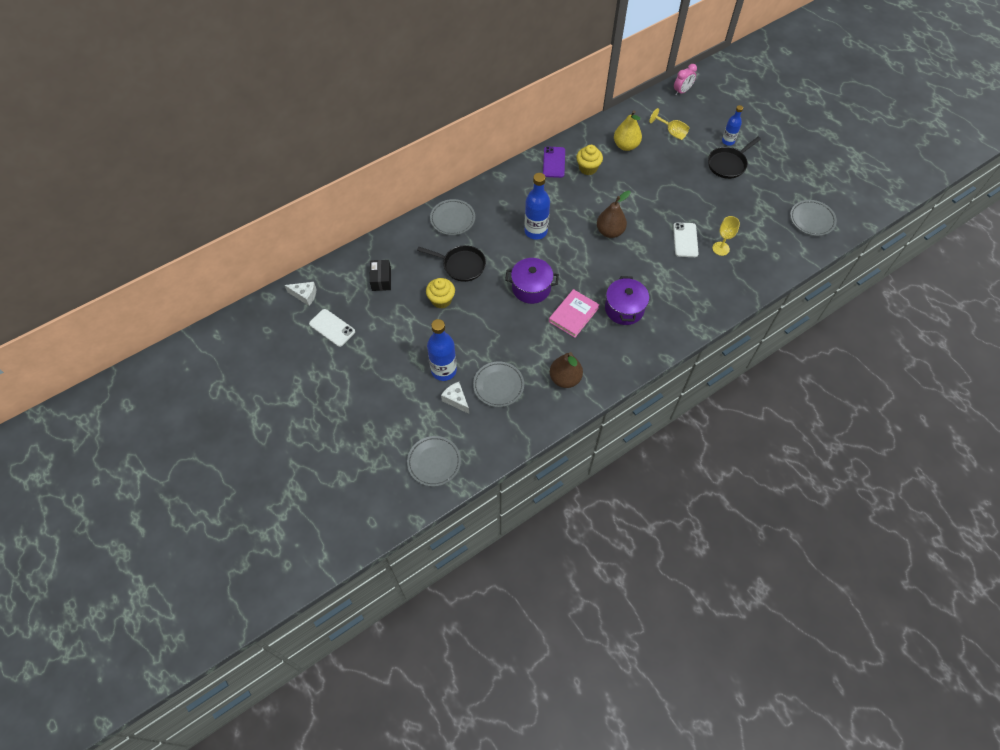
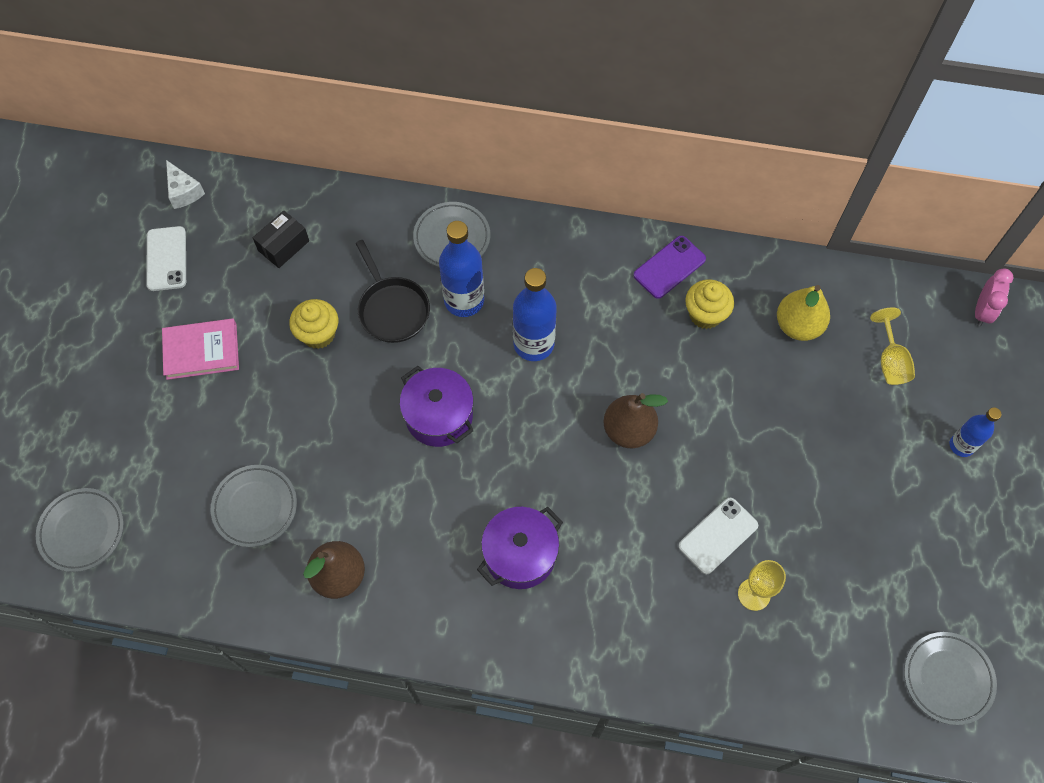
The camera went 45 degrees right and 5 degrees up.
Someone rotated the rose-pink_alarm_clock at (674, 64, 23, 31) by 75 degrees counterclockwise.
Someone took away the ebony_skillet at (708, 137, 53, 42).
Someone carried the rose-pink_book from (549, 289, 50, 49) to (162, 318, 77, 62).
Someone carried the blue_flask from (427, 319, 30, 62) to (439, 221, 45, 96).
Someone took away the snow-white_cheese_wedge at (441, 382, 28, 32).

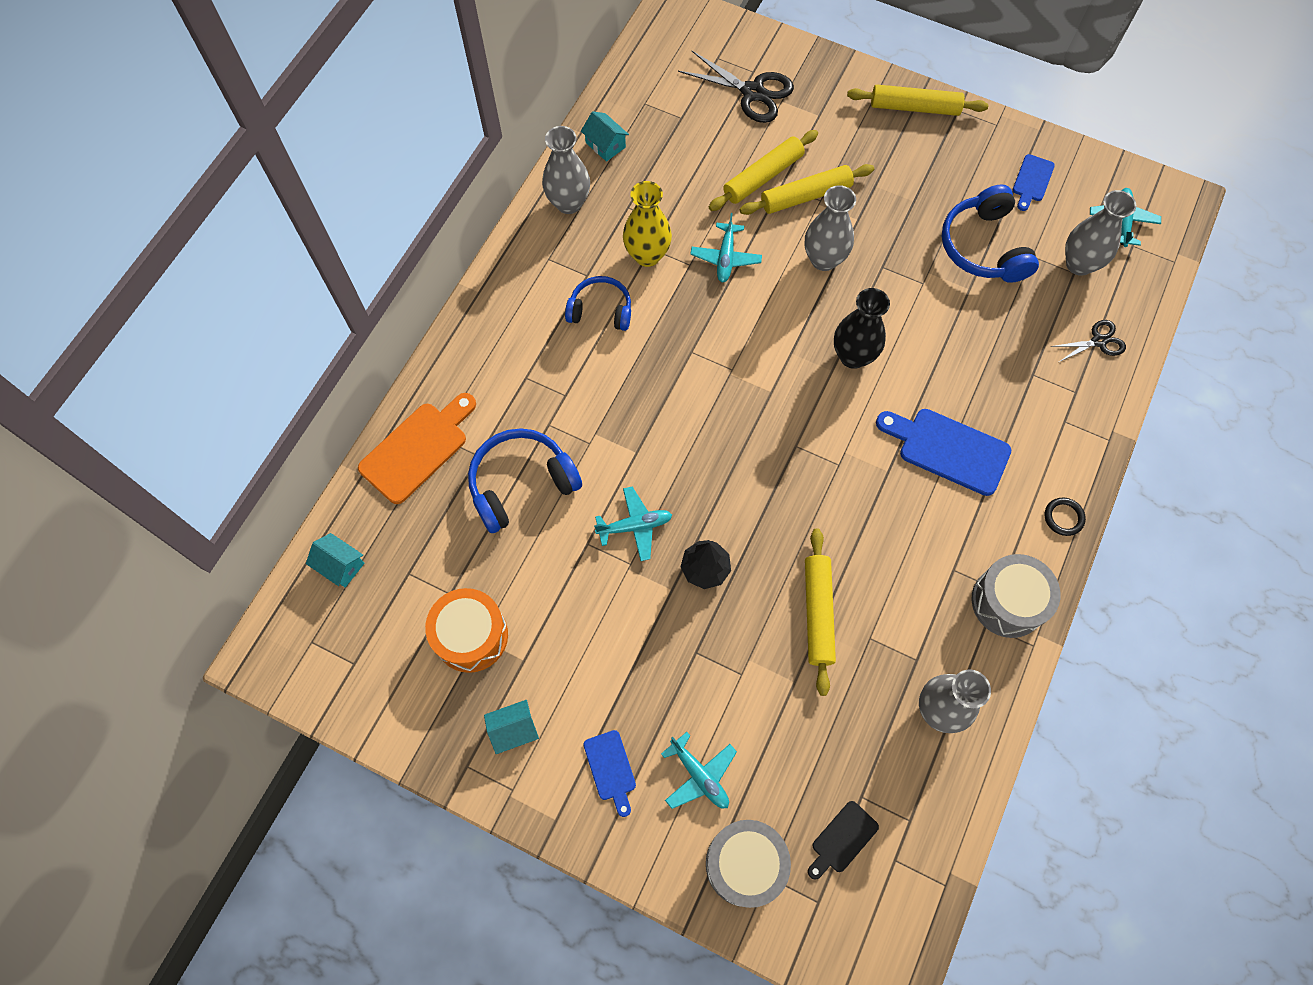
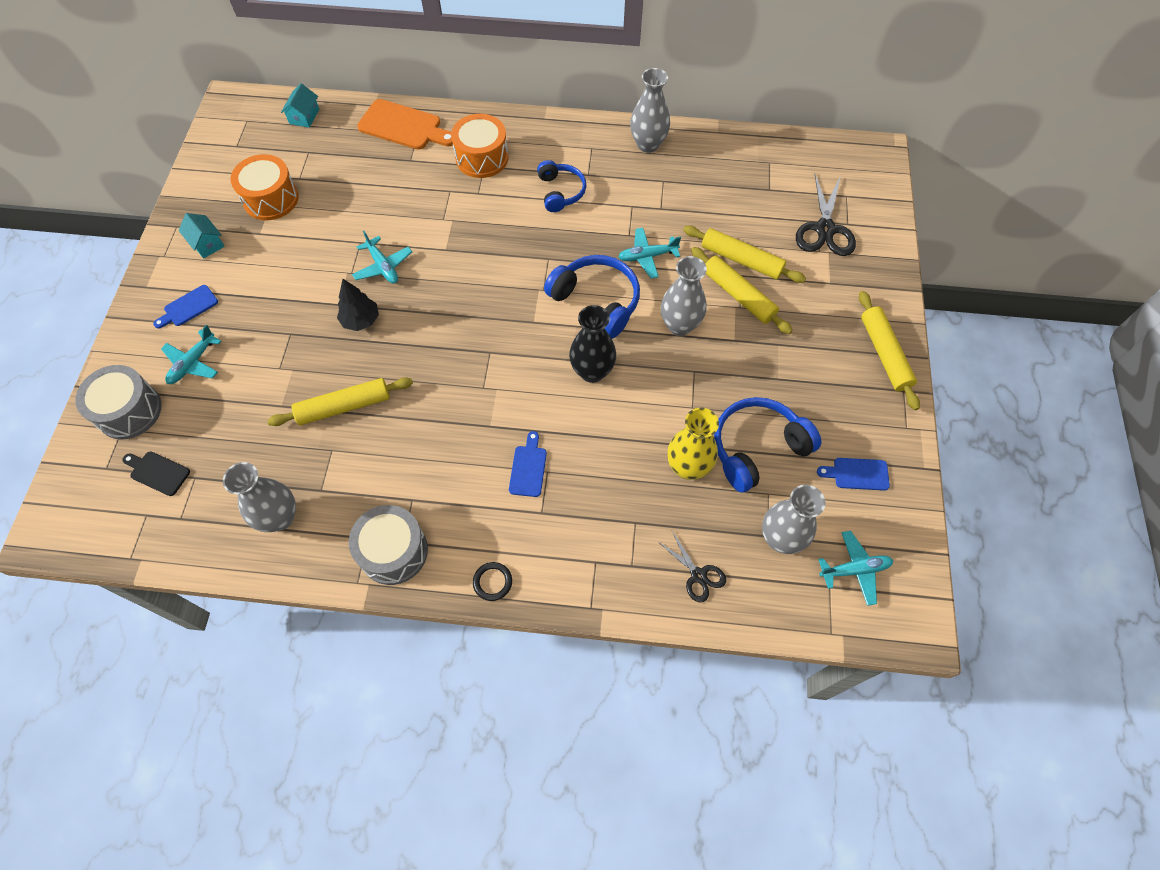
The camera went 70 degrees right and 5 degrees down.
Someone took away the teal_house at (581, 111, 48, 51).
Someone carried the bright_yellow_tall_vase from (623, 181, 49, 86) to (667, 408, 52, 72).
Someone scaled the blue_chopping_board at (876, 409, 135, 87) by 0.56.
Someone carried the blue_over-ear_headphones from (468, 428, 114, 105) to (544, 255, 96, 84).
Someone put down the orange-coloured_snare_drum at (451, 114, 57, 64).

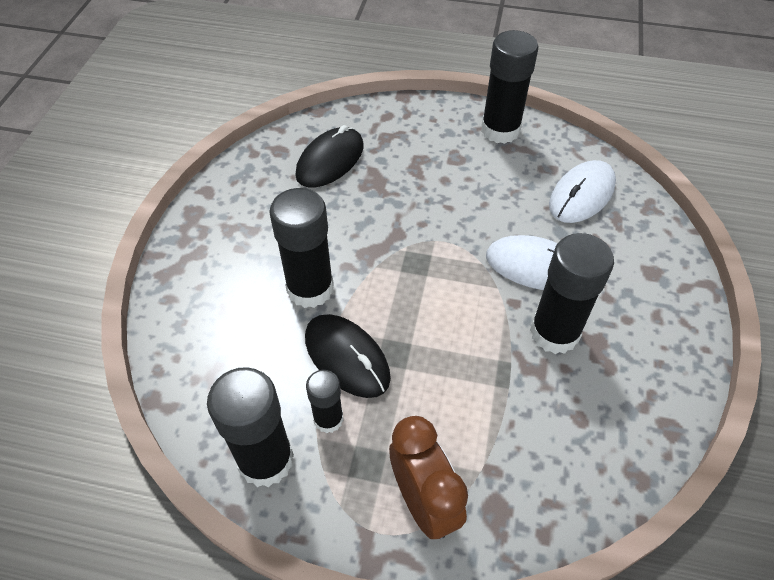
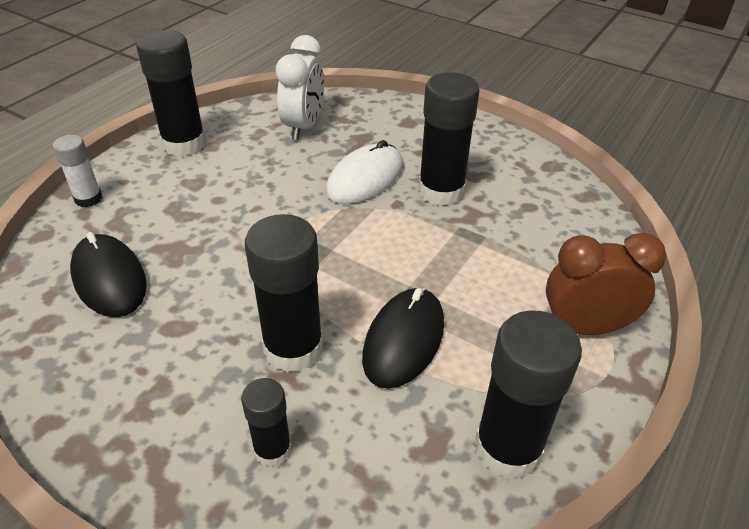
The camera went 70 degrees left and 10 degrees down.
Someone swapped the snow-white_computer_mouse at (549, 160, 67, 63) for the snow-white_alarm_clock at (276, 35, 48, 105).
Someone rotated the ebony_computer_mouse at (305, 314, 86, 84) by 45 degrees counterclockwise.
Someone carried the ebony_glue_stick from (306, 370, 38, 63) to (241, 378, 51, 89).
Someone put down the snow-white_glue_stick at (53, 135, 49, 72).

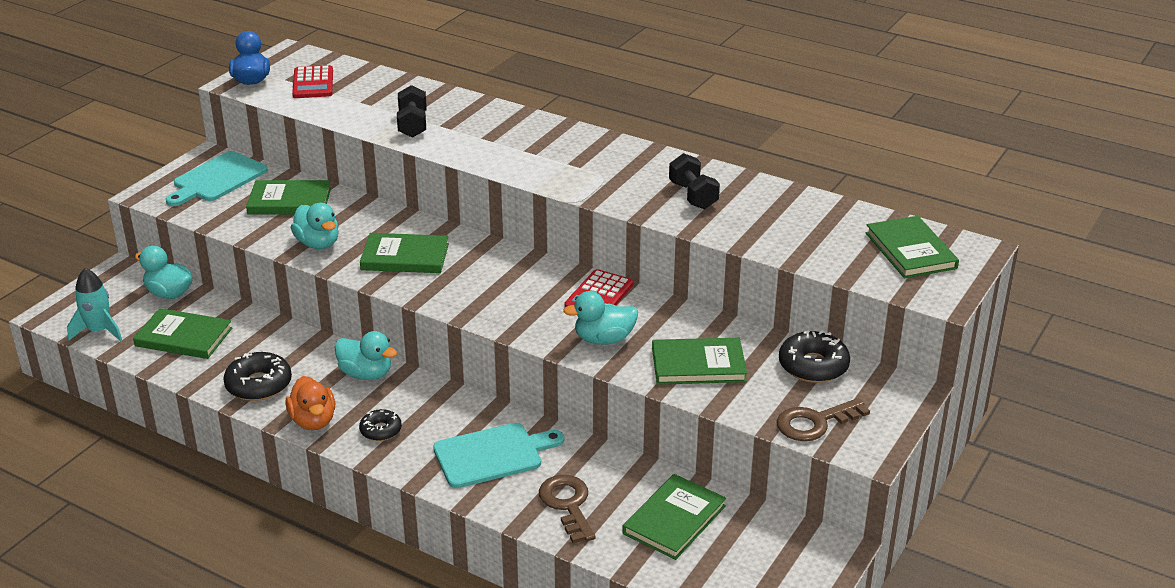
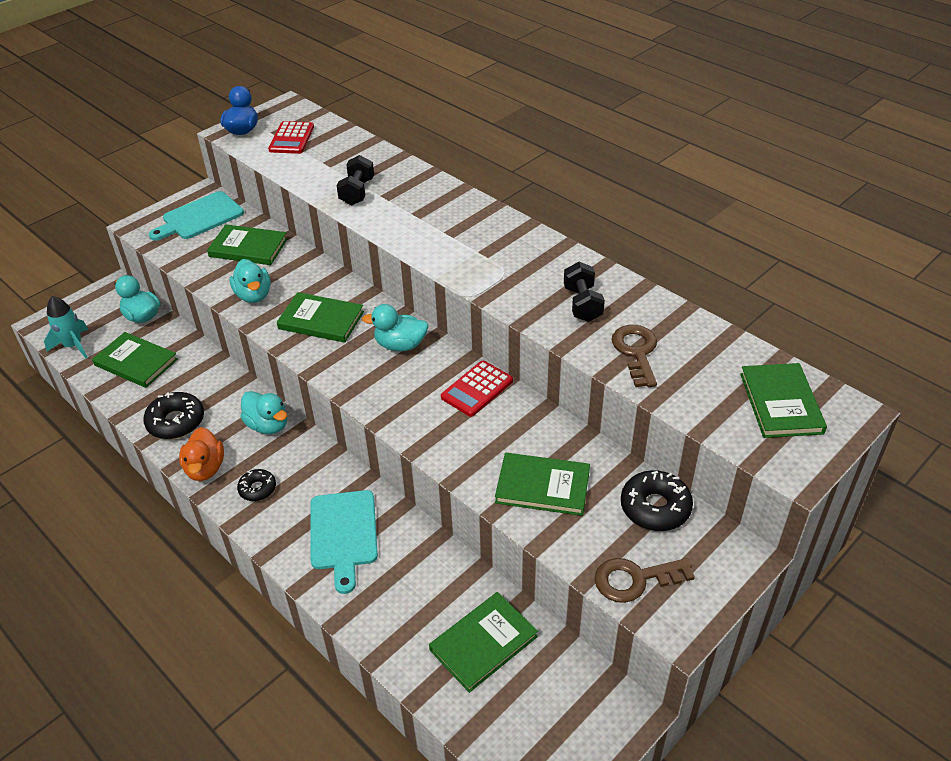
The camera went 15 degrees right and 10 degrees up.
Someone carried the teal_toy_duck from (563, 291, 75, 54) to (362, 304, 67, 47).
Someone rotated the teal_chopping_board at (433, 423, 131, 65) by 90 degrees clockwise.
Someone carried the russet_key from (539, 475, 56, 68) to (612, 325, 45, 62).

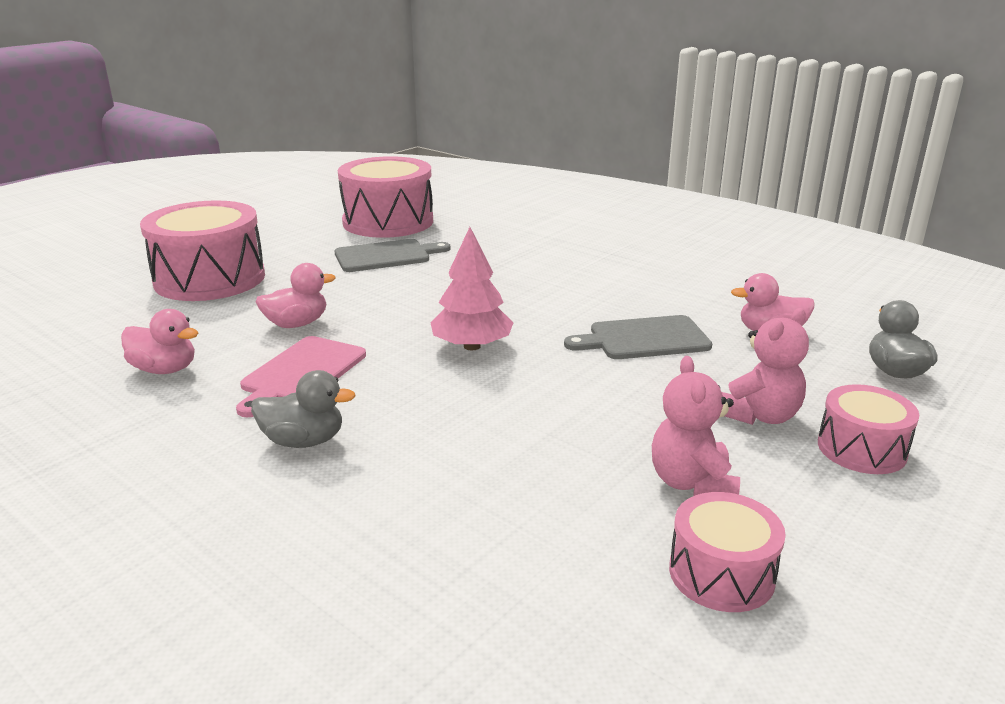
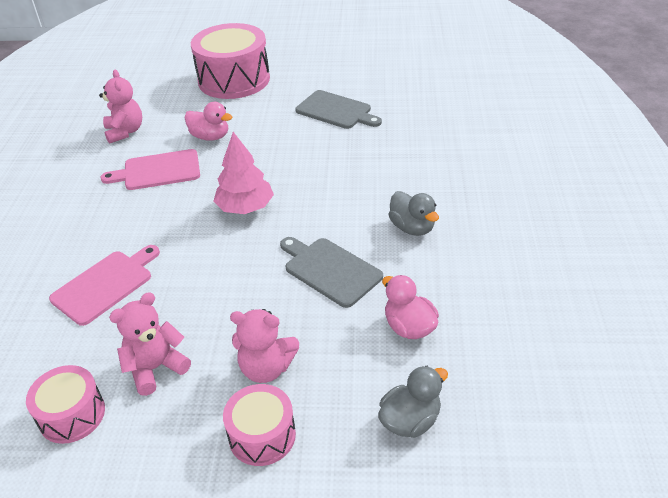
The camera went 55 degrees right and 15 degrees up.
Someone took away the rose-pink_snare_drum at (338, 156, 95, 82).
Someone swapped the rose-pink_toy_duck at (121, 309, 77, 65) for the rose-pink_teddy at (99, 69, 43, 75).
Someone carried the grey_toy_duck from (251, 370, 105, 78) to (388, 191, 51, 45).
Someone put down the rose-pink_chopping_board at (49, 245, 111, 81).

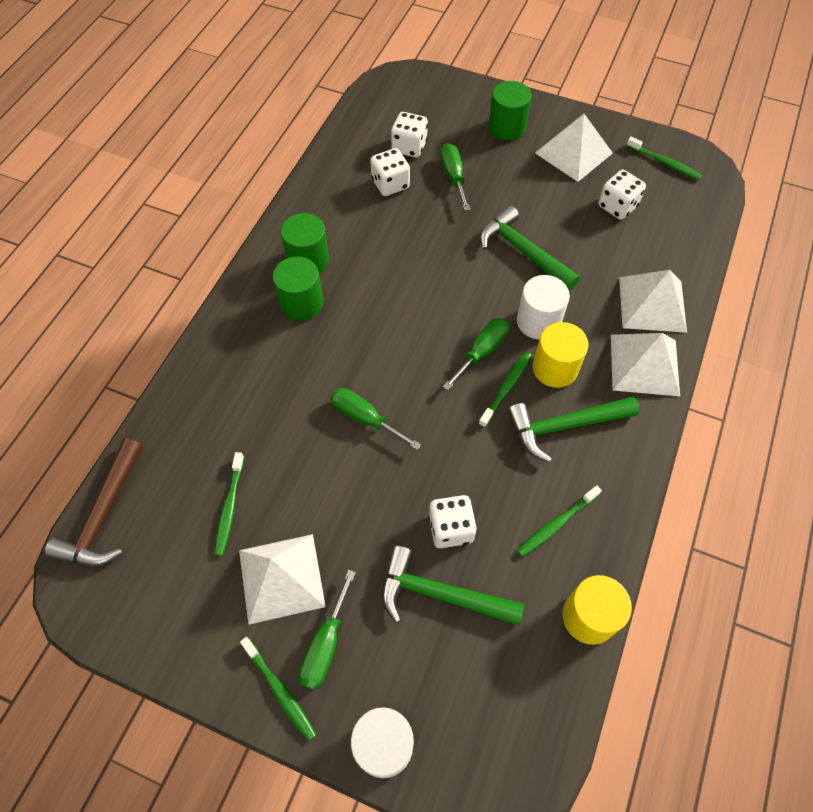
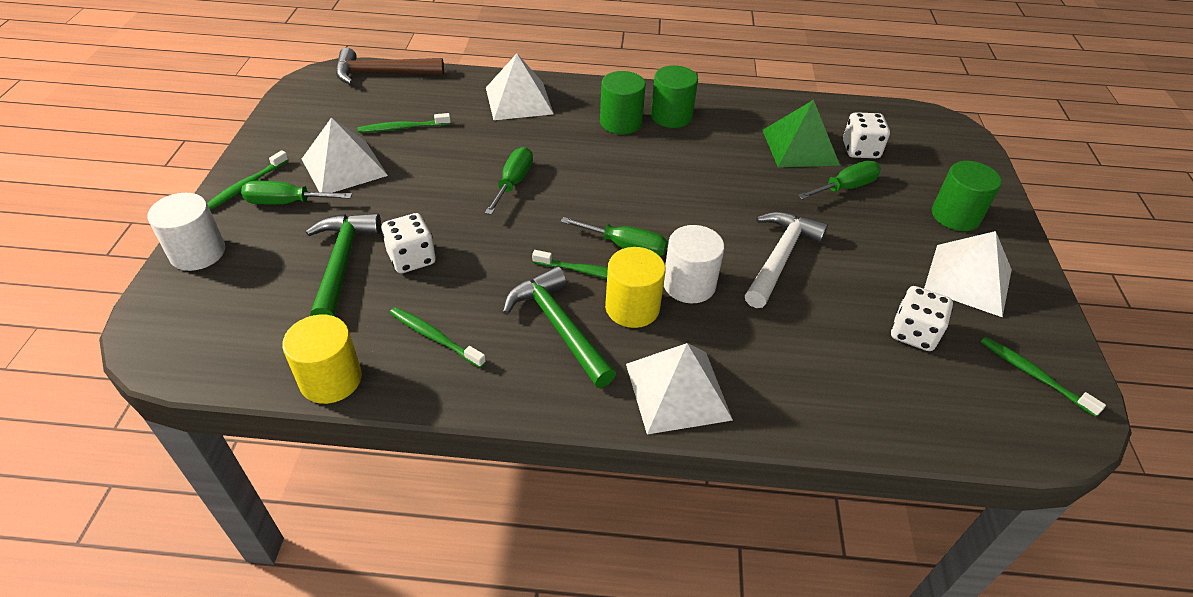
The camera went 70 degrees right and 15 degrees down.
Someone rotated the emerald_tooth_brush at (626, 136, 76, 44) by 120 degrees clockwise.
Someone swapped the snow-white_game_die at (370, 148, 40, 48) for the emerald_solid_pyramid at (762, 100, 78, 67).
Someone repainted the emerald_hammer at (480, 205, 100, 86), which became the snow-white_hammer at (745, 211, 83, 97).
Someone carried the snow-white_solid_pyramid from (619, 270, 68, 63) to (486, 54, 68, 66).

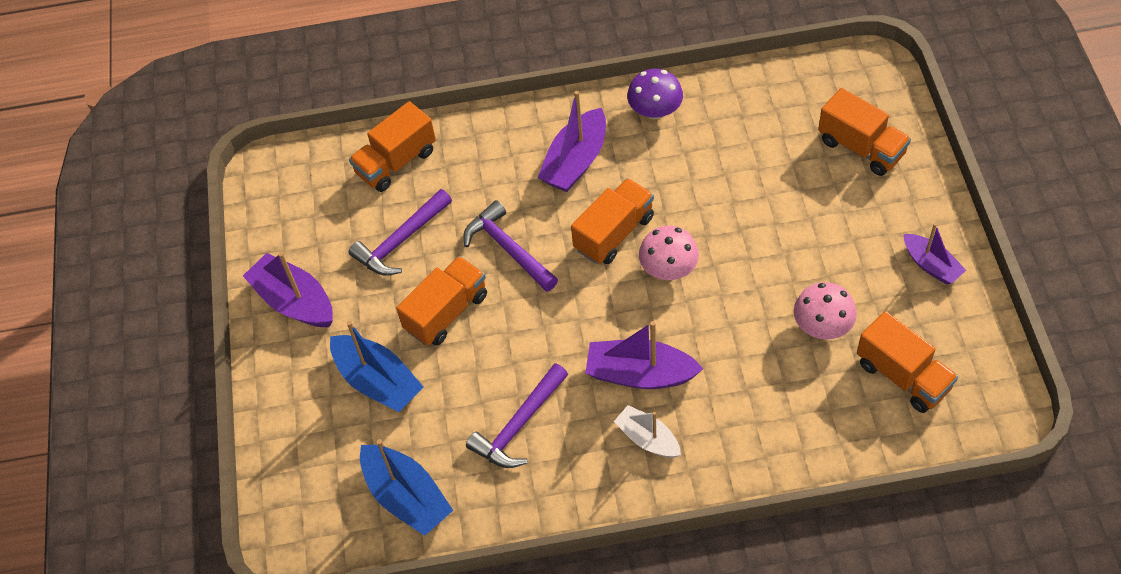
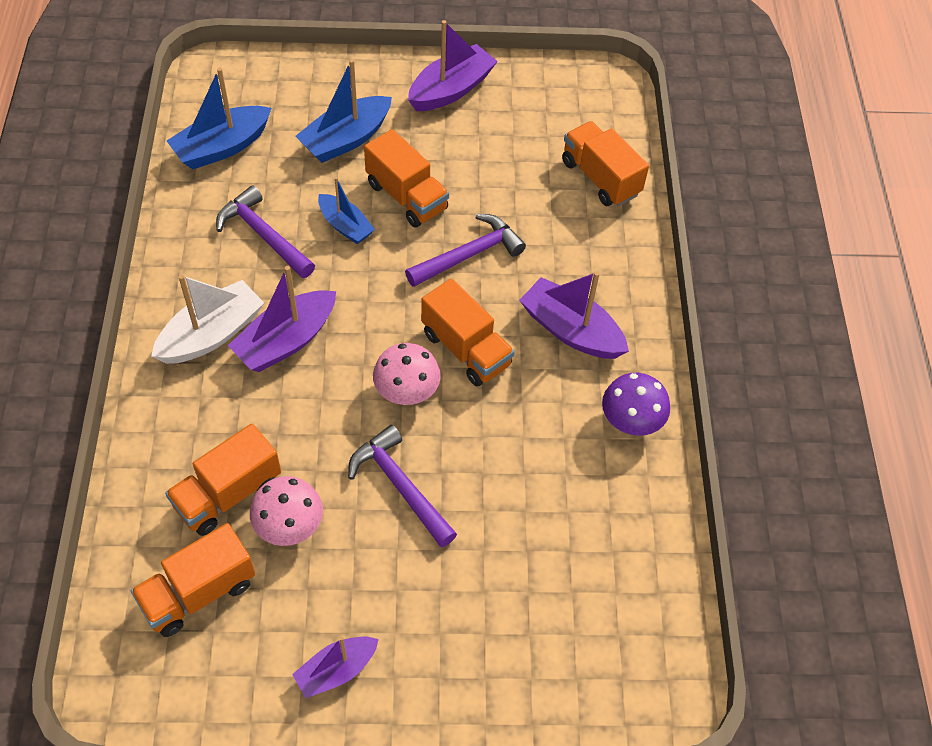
The camera went 90 degrees right and 0 degrees up.
Someone carried the orange-coloured_lorry from (818, 88, 93, 88) to (165, 424, 116, 112).
Someone carried the violet_hammer from (349, 189, 103, 87) to (348, 425, 109, 123).
Someone rotated the violet_sailboat at (585, 321, 118, 68) by 150 degrees counterclockwise.
Someone scaled the snow-white_sailboat at (614, 405, 67, 53) by 1.57.
Someone put down the blue_sailboat at (318, 177, 57, 67).

